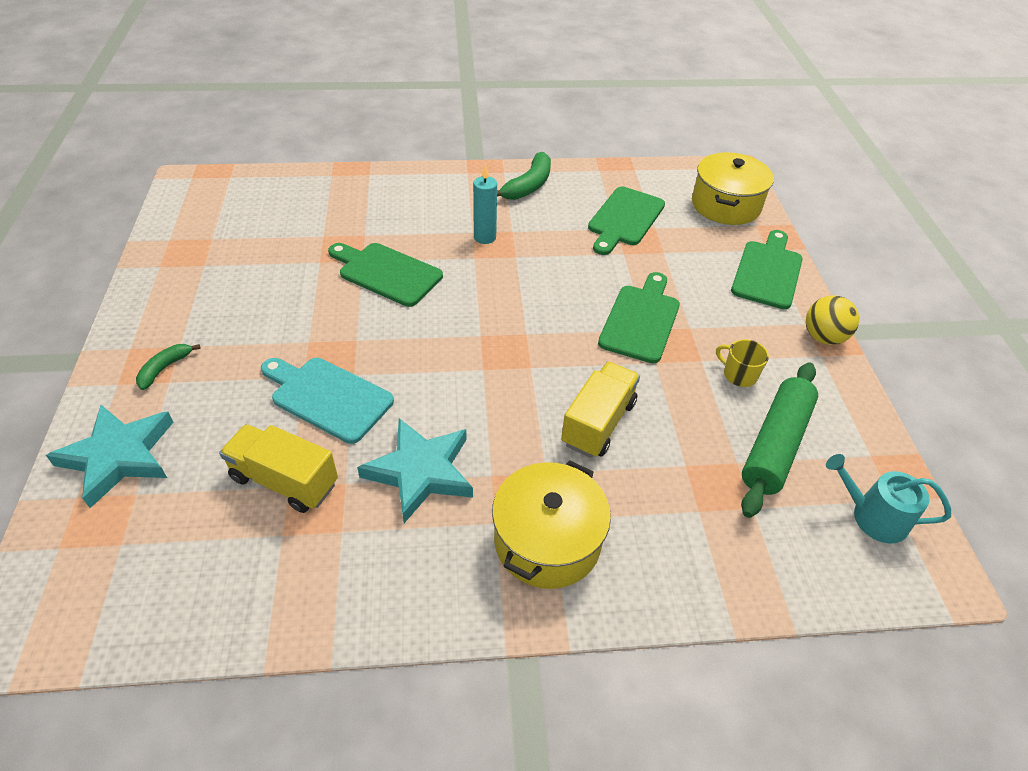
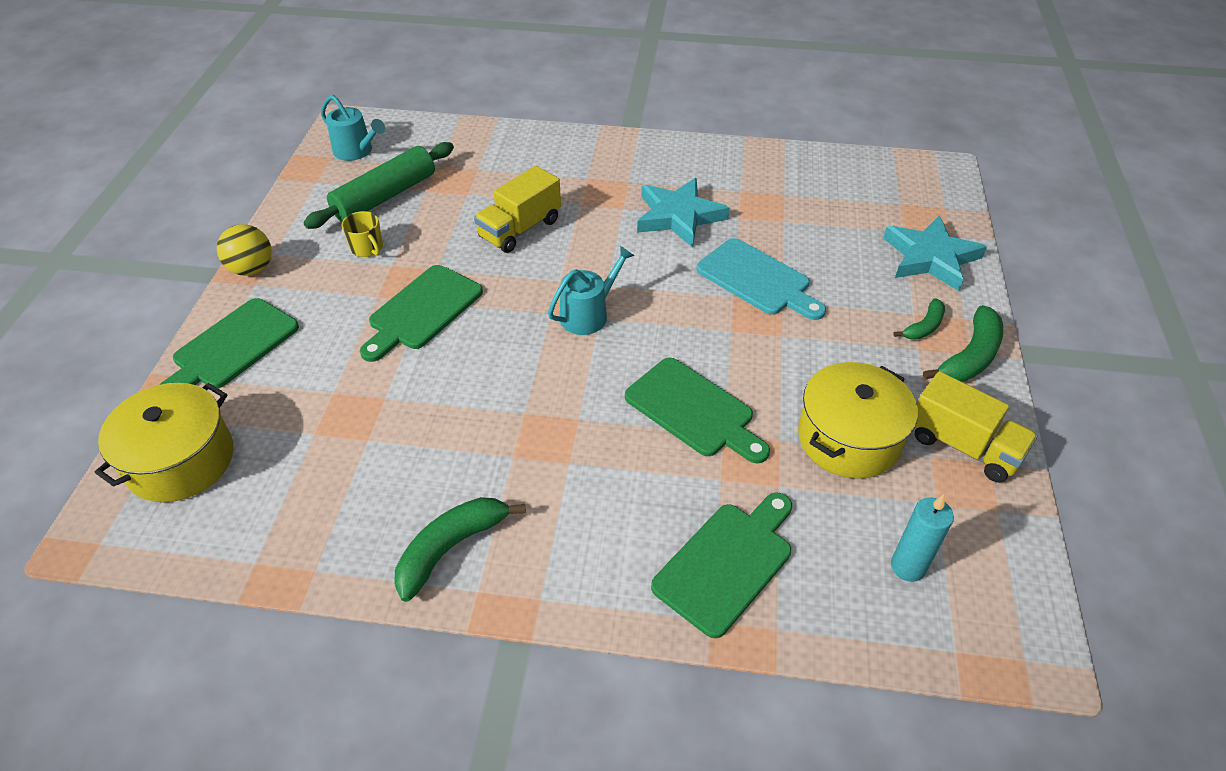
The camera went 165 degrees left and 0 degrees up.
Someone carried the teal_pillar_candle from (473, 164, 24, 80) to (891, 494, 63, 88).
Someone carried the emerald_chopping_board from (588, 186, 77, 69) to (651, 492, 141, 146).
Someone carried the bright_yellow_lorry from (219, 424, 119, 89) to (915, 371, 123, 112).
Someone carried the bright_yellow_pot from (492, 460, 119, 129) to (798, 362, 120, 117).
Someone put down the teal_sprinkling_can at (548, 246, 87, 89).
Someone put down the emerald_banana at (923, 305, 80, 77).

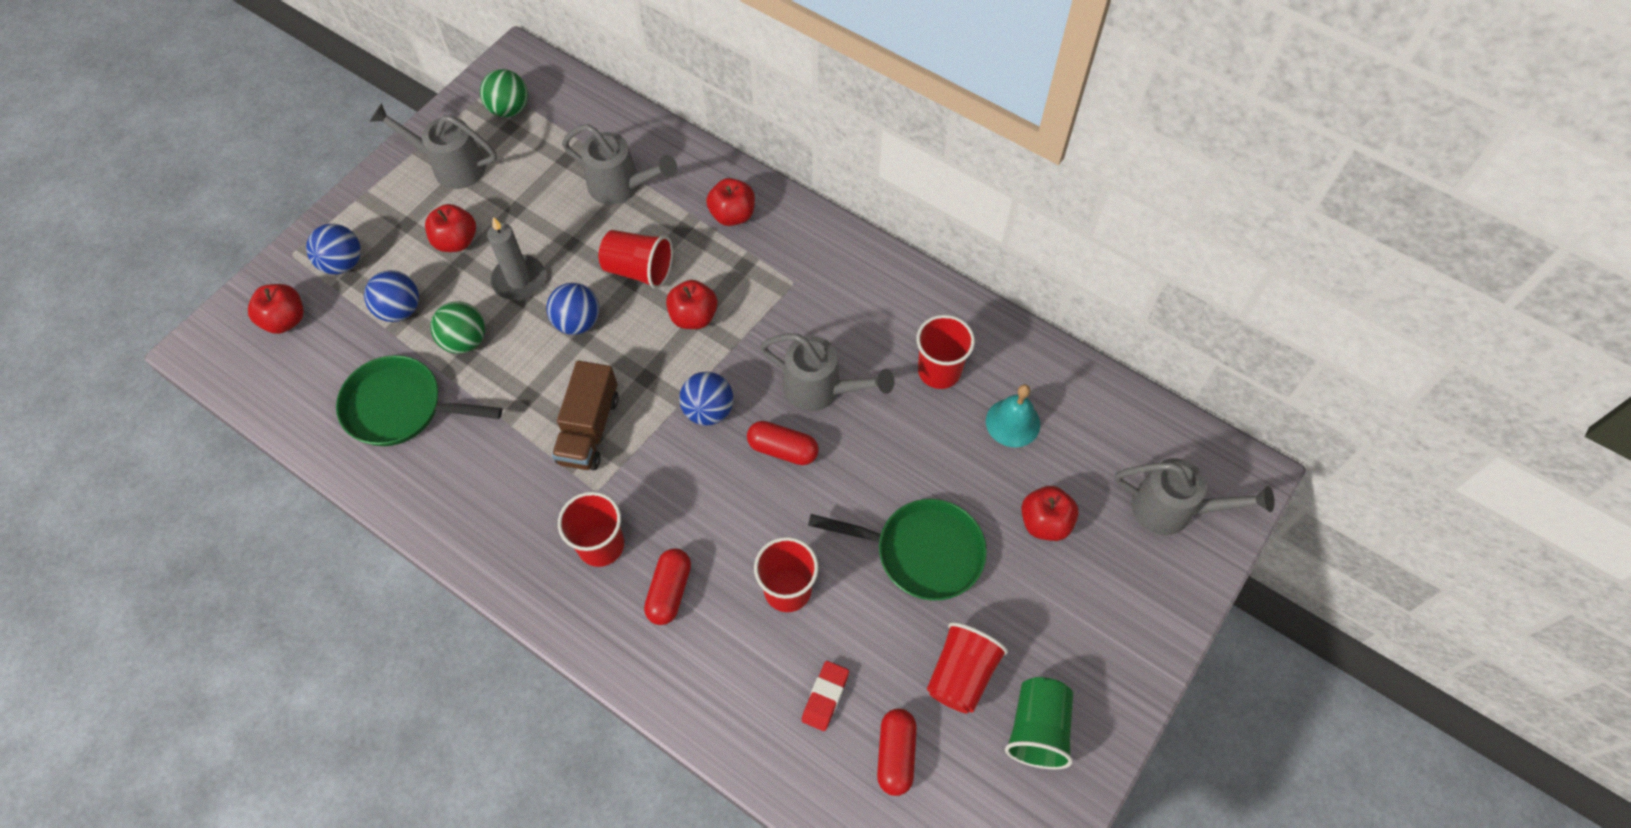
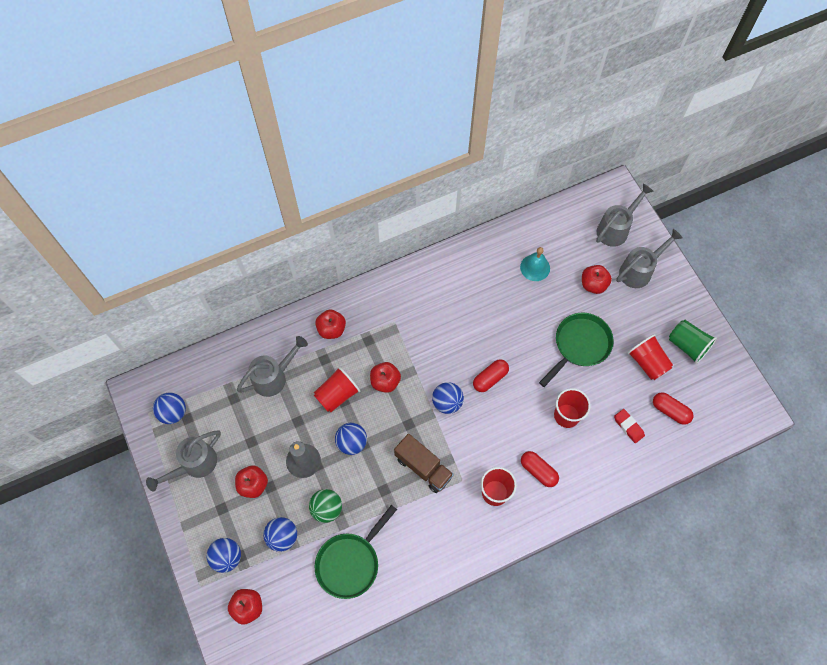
The camera went 60 degrees left and 5 degrees up.
Someone repainted the emerald_ball at (480, 69, 48, 48), which became the blue_ball at (153, 392, 33, 32).
Someone took away the red_cup at (917, 315, 58, 74).
Someone carried the grey_sprinkling_can from (760, 333, 134, 78) to (616, 229, 66, 59).

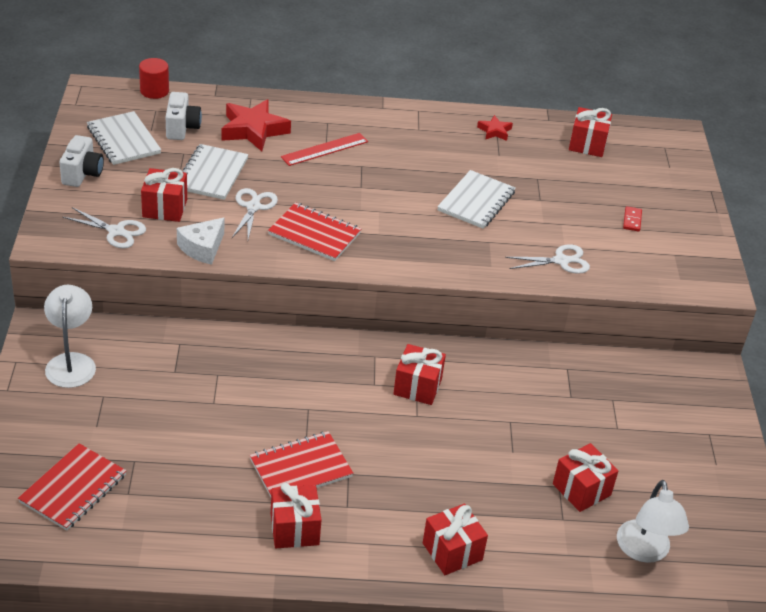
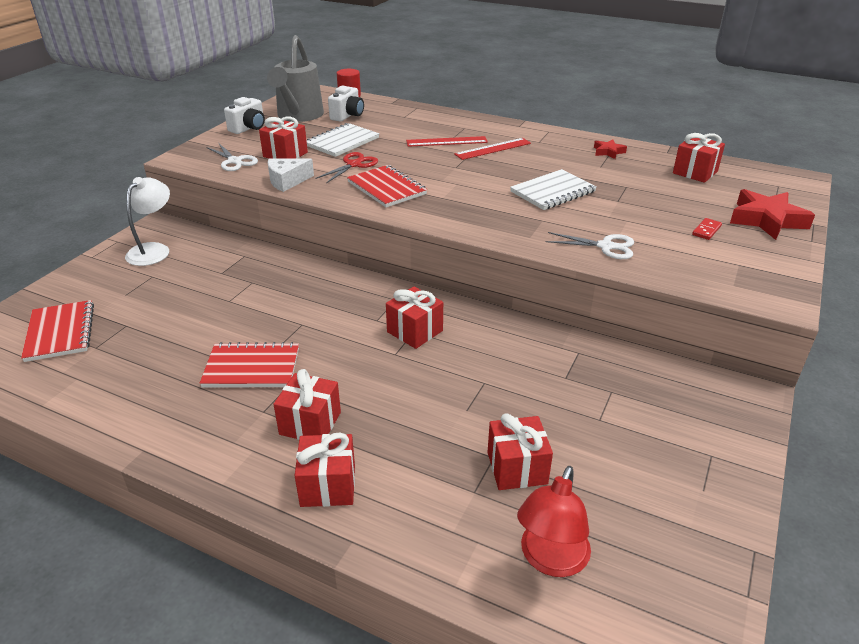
The camera went 30 degrees right and 5 degrees down.
Someone carried the red_five-pointed_star from (222, 99, 69, 52) to (730, 189, 85, 51).
Someone swapped the snow-white_notebook at (87, 111, 74, 54) for the grey_sprinkling_can at (267, 35, 57, 87).
Someone repainted the snow-white_pair_of_scissors at (232, 188, 46, 51), which became the red_pair_of_scissors at (315, 152, 63, 31).
Someone rotated the red_notebook at (18, 443, 108, 88) by 75 degrees counterclockwise.
Someone repainted the snow-white_lamp at (617, 480, 72, 83), which became the red_lamp at (517, 466, 74, 111).
Someone carried the red_gift from (271, 483, 50, 65) to (274, 369, 67, 71).
Someone put down the red_ruler at (454, 138, 77, 22).

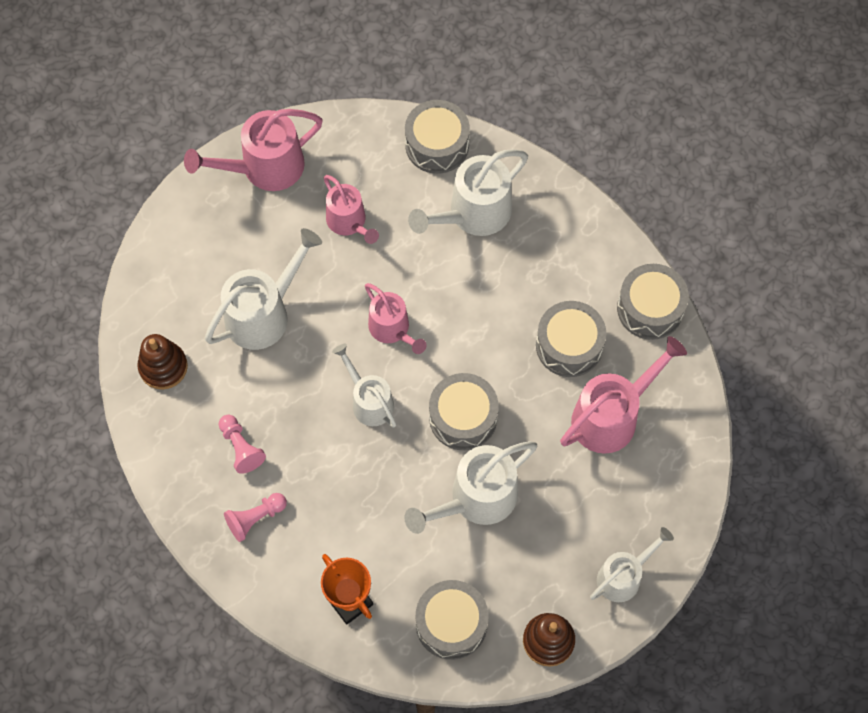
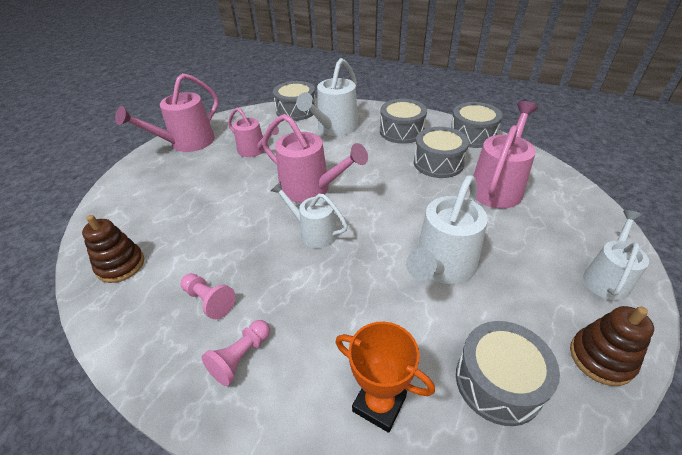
The camera went 20 degrees left and 25 degrees down.
Someone took away the snow-white_sprinkling_can at (205, 228, 117, 122).
Someone scaled the rose-pink_sprinkling_can at (365, 283, 62, 71) by 1.55.
Someone carried the grey_snare_drum from (429, 373, 70, 77) to (380, 99, 47, 45).

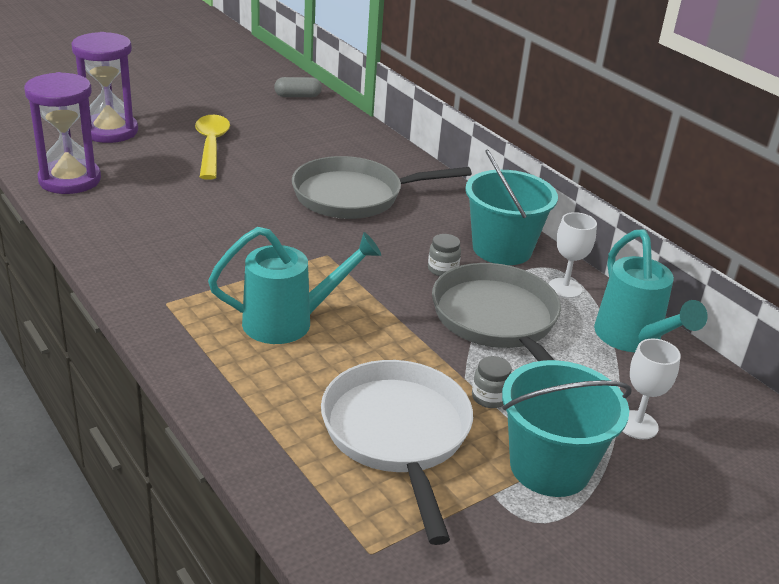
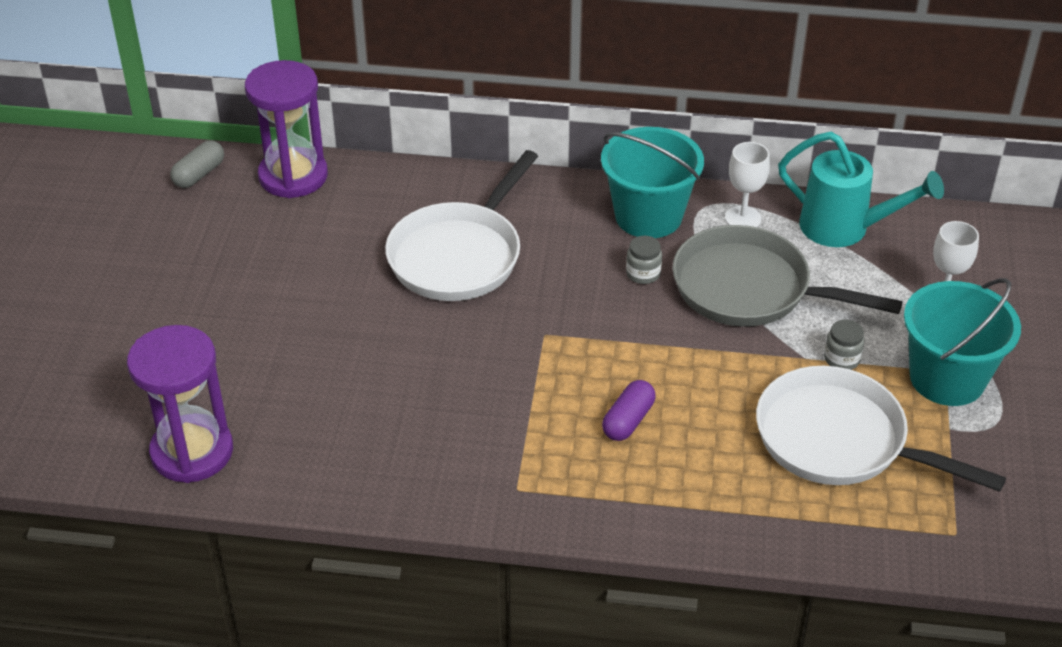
The camera went 45 degrees left and 10 degrees up.
Someone carried the violet_sandglass from (71, 32, 67, 111) to (245, 60, 83, 138).
Someone took away the bright_yellow_tablespoon at (195, 115, 35, 65).
Someone repainted the grey_skillet at (292, 156, 180, 63), which became the snow-white_skillet at (385, 150, 153, 151).
Someone swapped the teal_sprinkling_can at (208, 227, 173, 117) for the violet_capsule at (602, 380, 53, 61).

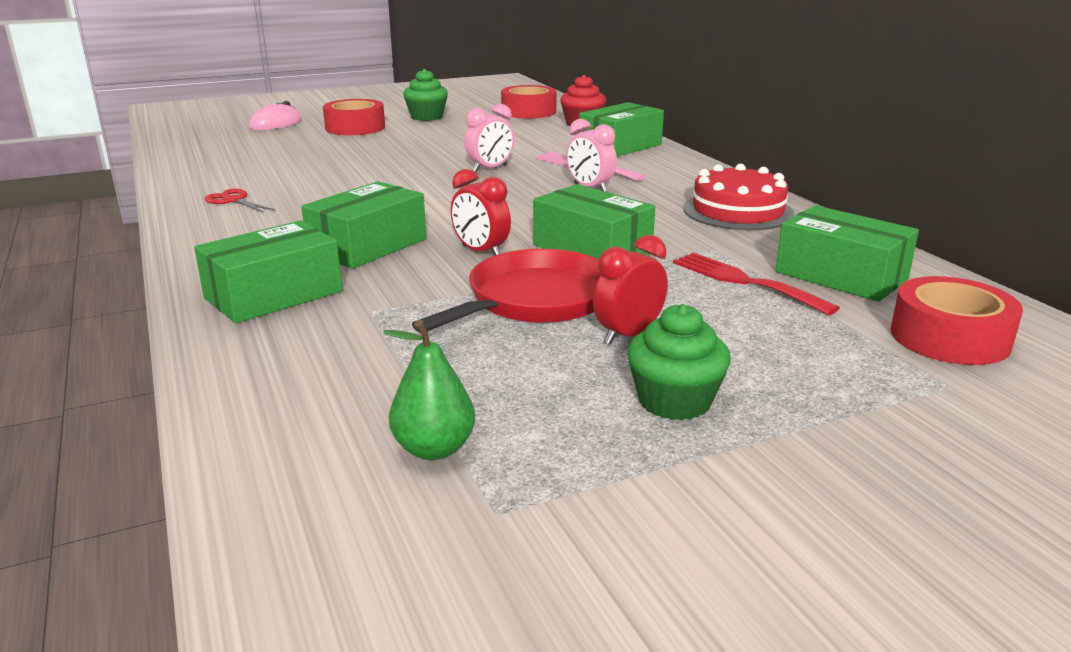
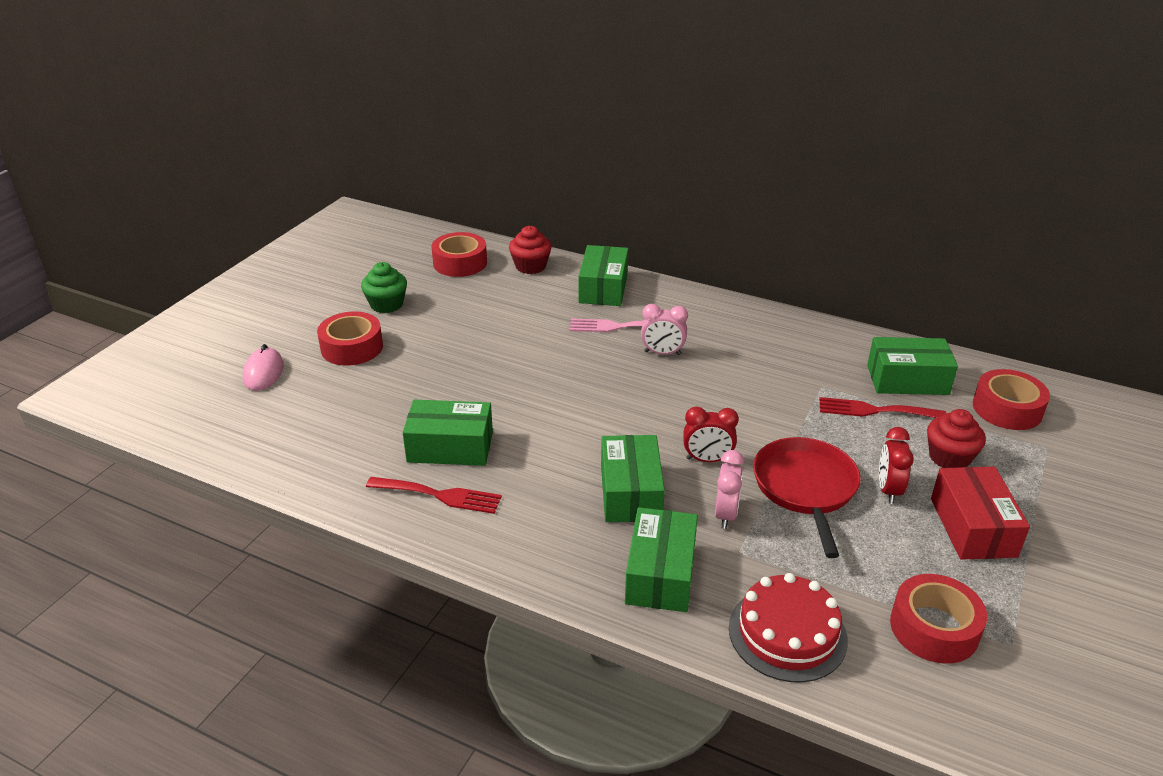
The camera went 40 degrees left and 10 degrees up.
Someone carried the rose-pink_alarm_clock from (464, 104, 50, 68) to (715, 450, 29, 79).
Someone carried the red_cake from (683, 164, 112, 66) to (729, 573, 119, 109).
Someone carried the emerald_box from (533, 184, 122, 75) to (402, 400, 91, 66).
Someone swapped the red_pair_of_scissors at (204, 189, 71, 23) for the red_dinner_fork at (366, 477, 136, 37).
Someone swapped the emerald_cupcake at (627, 304, 104, 117) for the red_box at (931, 466, 99, 94).
Someone swapped the emerald_toy_pear at (383, 320, 92, 140) for the red_roll_of_tape at (890, 574, 97, 90).
Someone put down the red_cupcake at (927, 409, 59, 59).

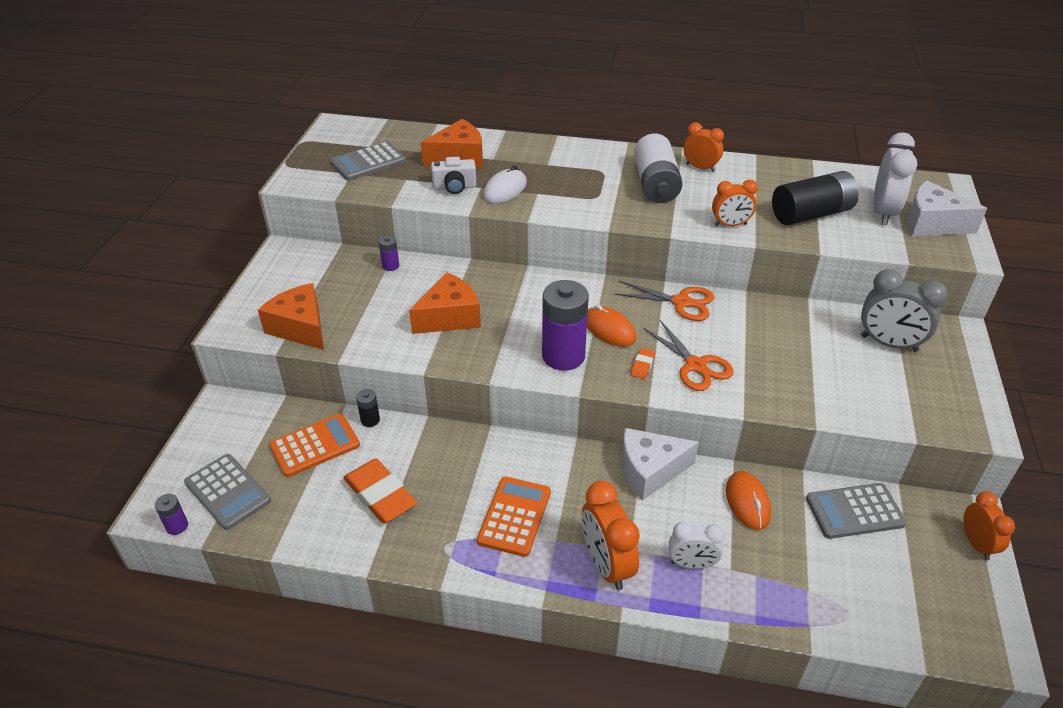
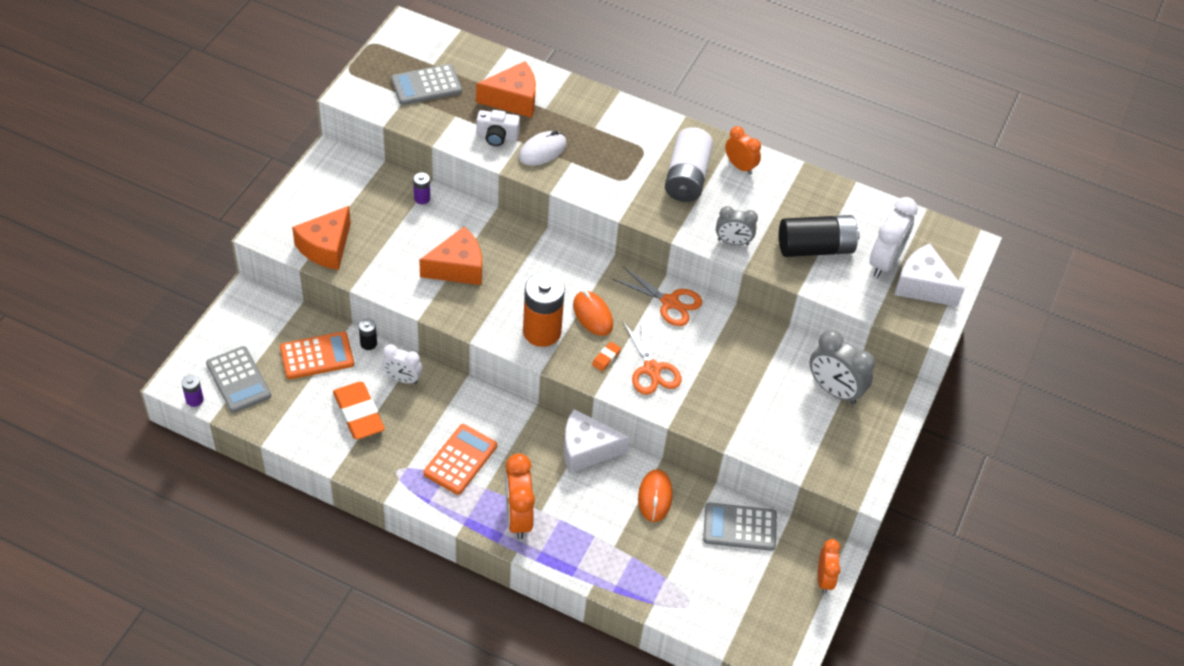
The camera went 10 degrees right and 10 degrees up.
Someone repainted the orange-coloured_alarm_clock at (712, 180, 46, 46), which became the grey_alarm_clock at (716, 206, 42, 39).
Someone repainted the violet_battery at (542, 280, 47, 91), which became the orange-coloured_battery at (523, 272, 42, 75).
Someone rotated the orange-coloured_cheese_wedge at (258, 283, 66, 67) by 120 degrees counterclockwise.
Someone carried the snow-white_alarm_clock from (669, 522, 56, 47) to (382, 344, 40, 40).

